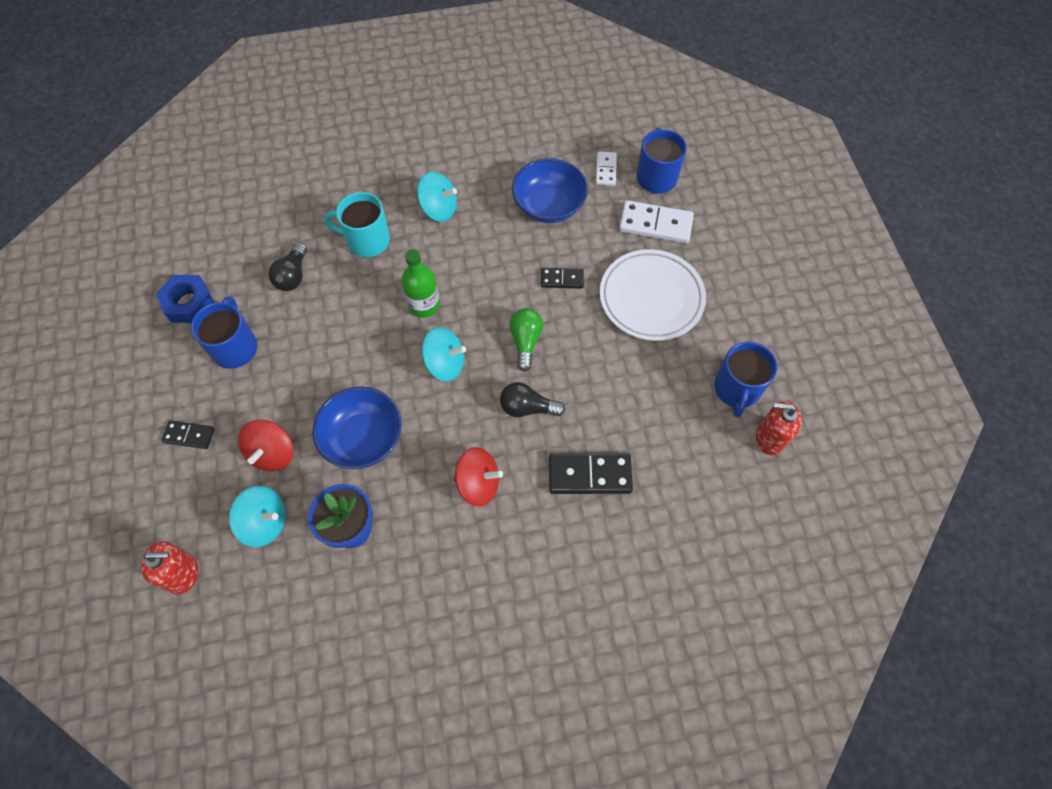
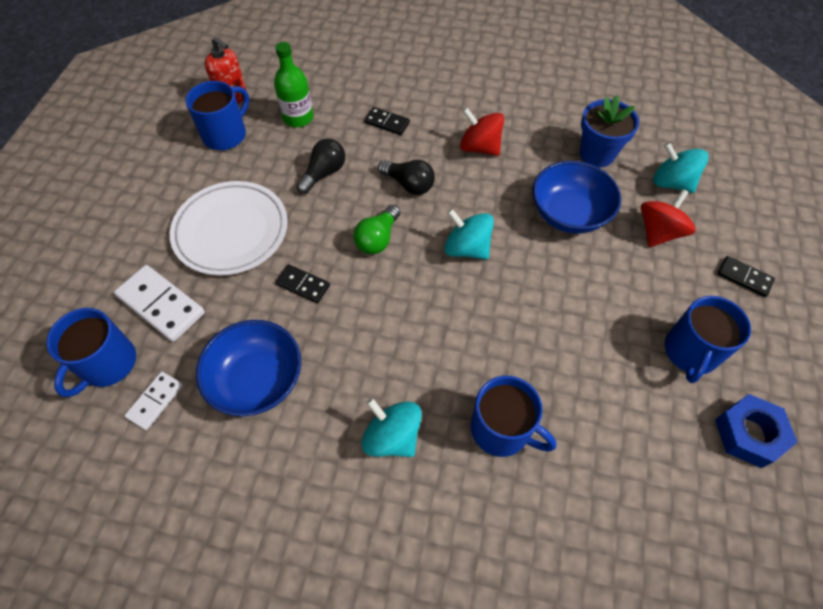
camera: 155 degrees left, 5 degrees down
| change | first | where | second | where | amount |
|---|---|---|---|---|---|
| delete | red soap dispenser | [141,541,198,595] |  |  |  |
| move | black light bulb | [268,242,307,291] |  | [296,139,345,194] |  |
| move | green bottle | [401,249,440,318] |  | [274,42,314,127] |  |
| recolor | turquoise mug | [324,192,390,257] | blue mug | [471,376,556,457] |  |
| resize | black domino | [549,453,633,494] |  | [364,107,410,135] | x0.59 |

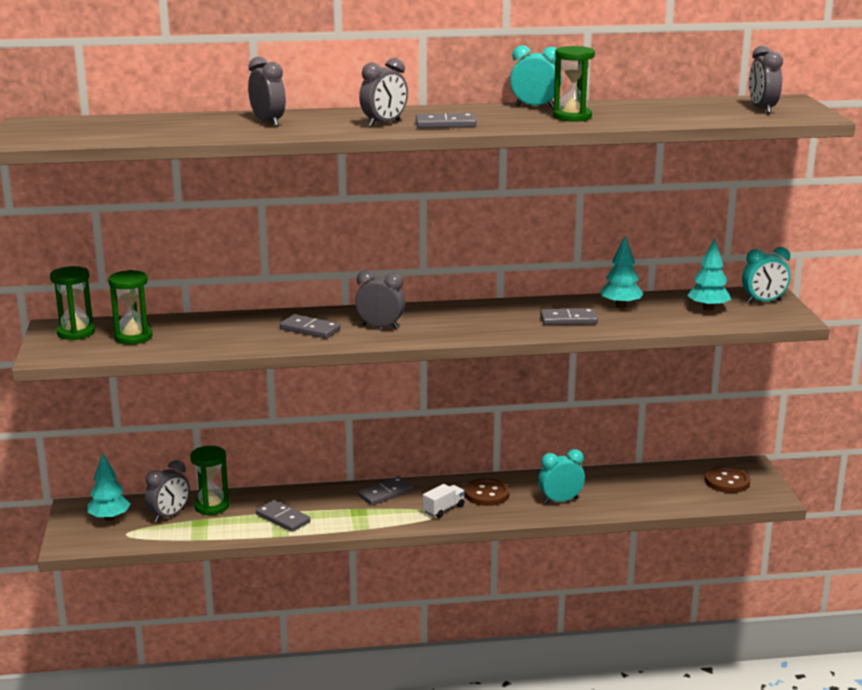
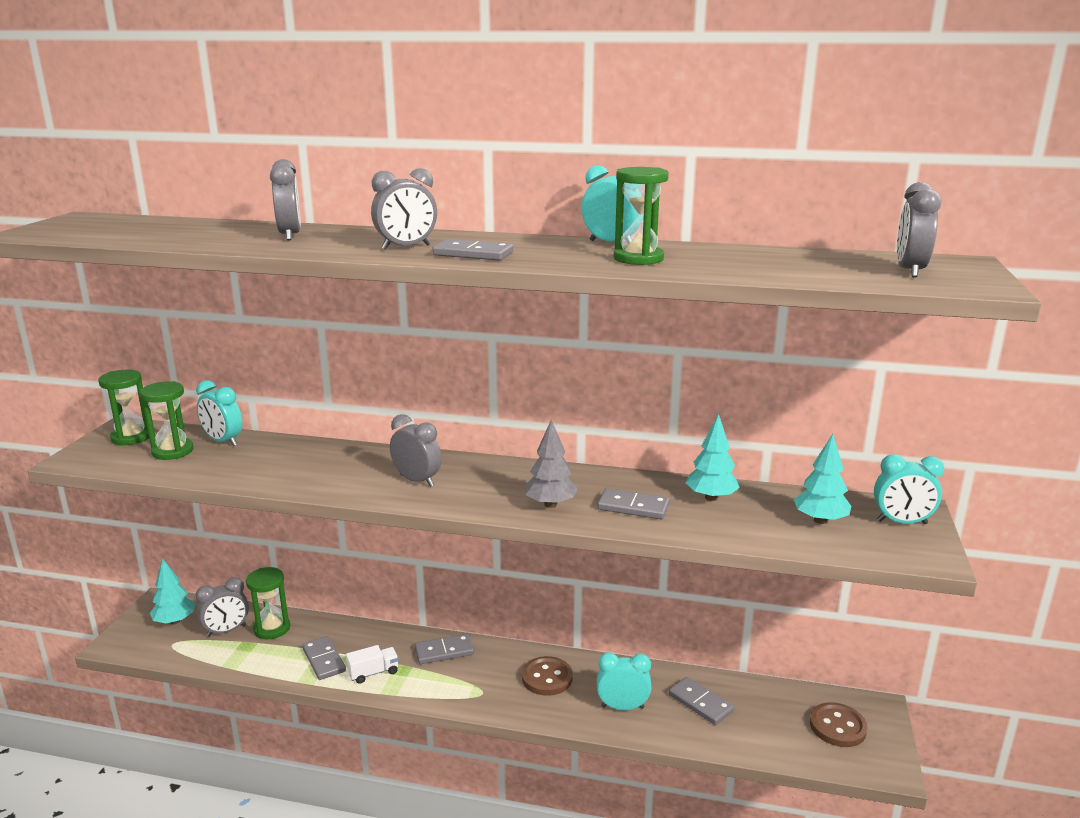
camera: 20 degrees right, 0 degrees up
| change | first | where | second | where | amount |
|---|---|---|---|---|---|
| insert |  |  | turquoise clock | [196,380,242,446] |  |
| insert |  |  | grey tree | [524,420,578,508] |  |
| move | grey domino | [280,314,341,339] |  | [669,677,734,725] |  |
| move | white truck | [423,484,465,518] |  | [346,645,399,684] |  |

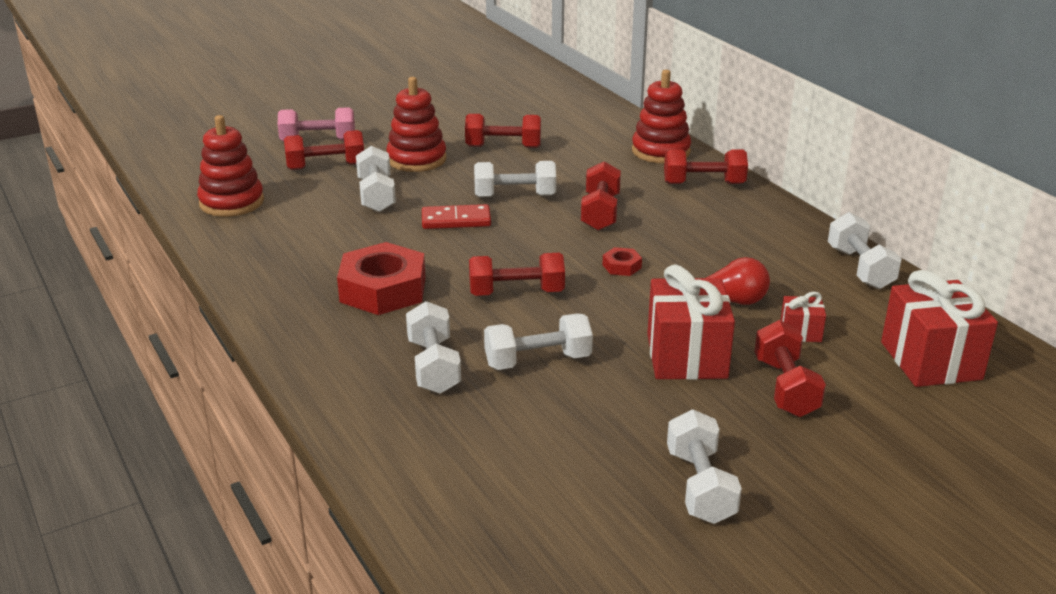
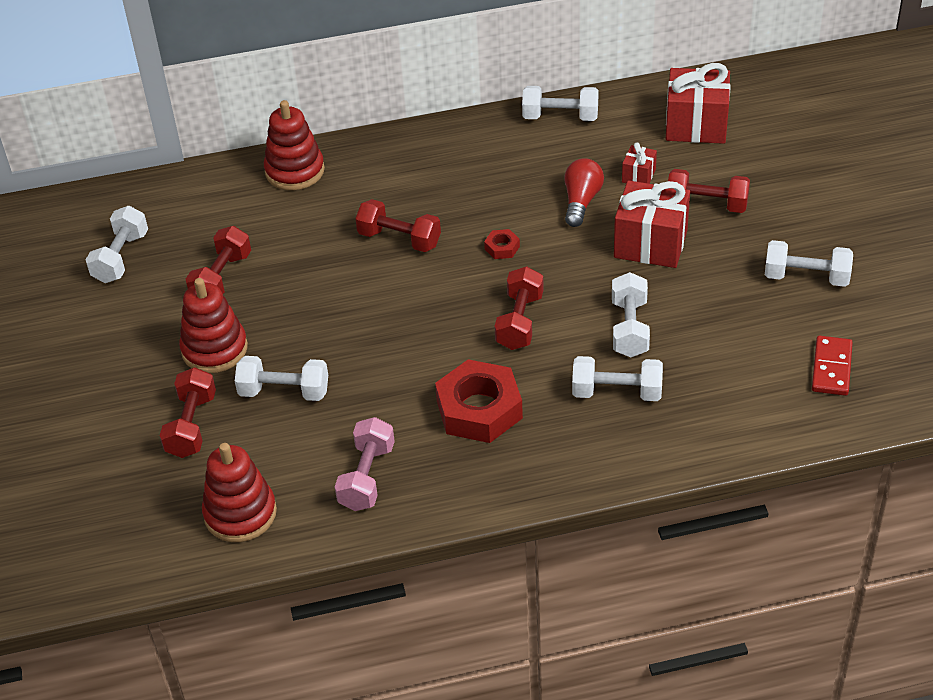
camera: 70 degrees left, 15 degrees up
| change | first | where | second | where | amount |
|---|---|---|---|---|---|
| delete | red dumbbell | [664,150,748,184] |  |  |  |
| move | pink dumbbell | [278,107,355,142] |  | [335,417,395,511] |  |
| move | red domino | [422,204,491,229] |  | [812,336,853,396] |  |
| move | white dumbbell | [474,161,556,197] |  | [86,206,148,283] |  |

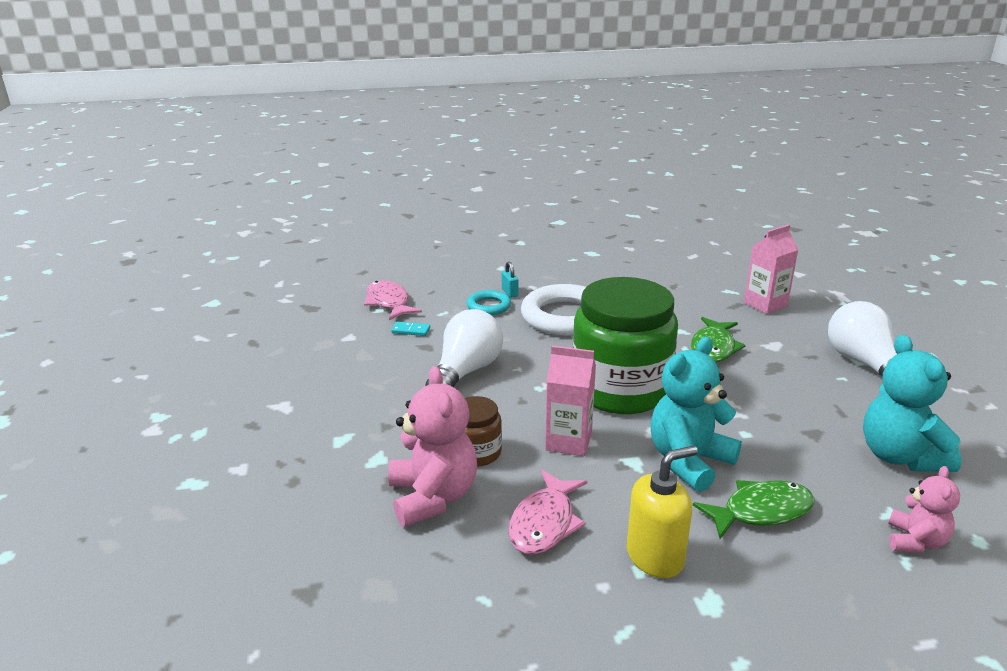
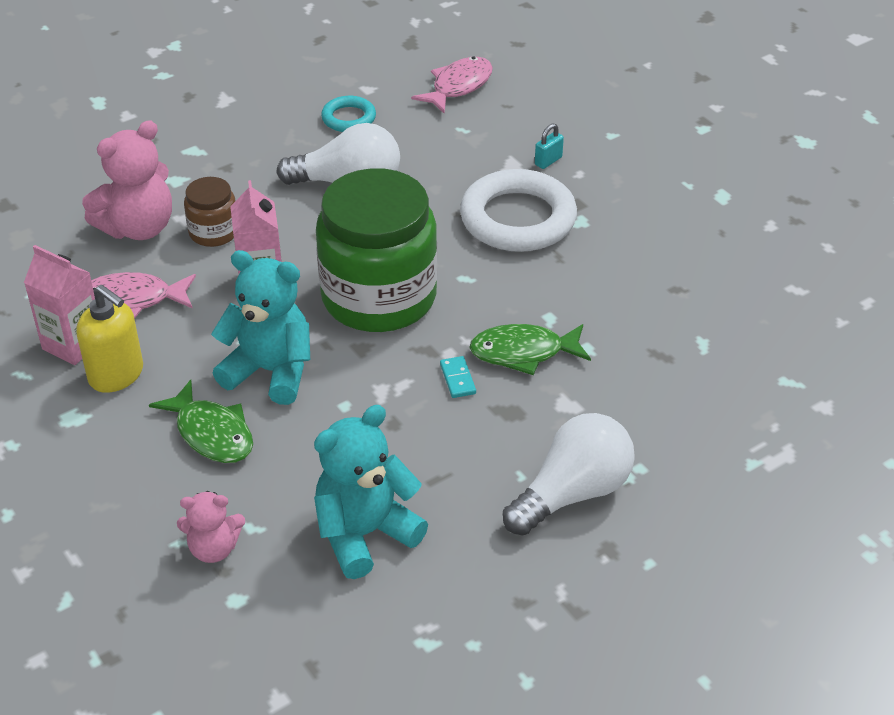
camera: 65 degrees right, 15 degrees up
| change | first | where | second | where | amount |
|---|---|---|---|---|---|
| move | turquoise domino | [391,322,430,336] |  | [440,356,476,398] |  |
| move | turquoise ring | [467,290,511,315] |  | [321,96,376,132] |  |
| move | pink carton | [744,225,798,314] |  | [24,245,95,365] |  |

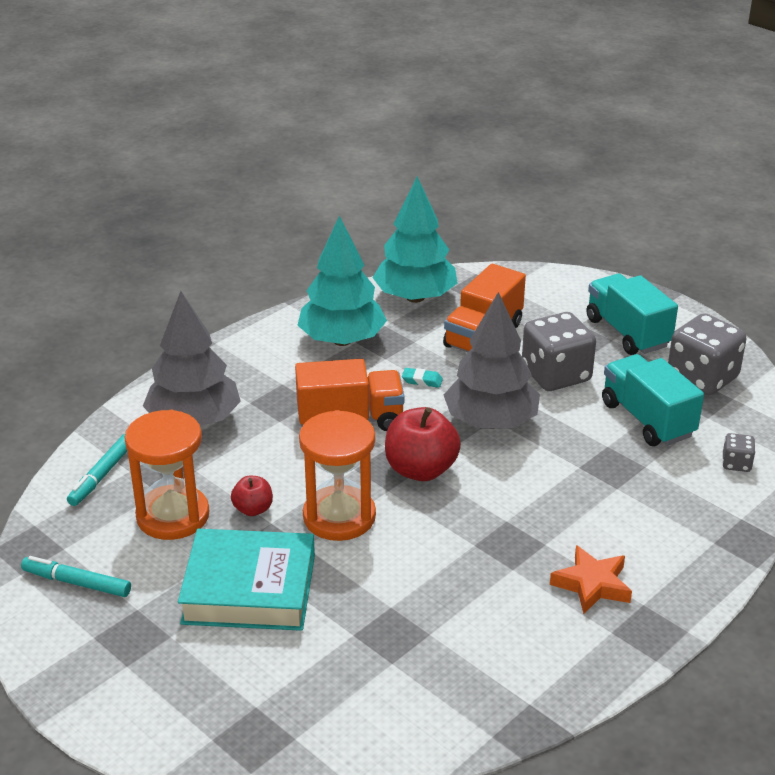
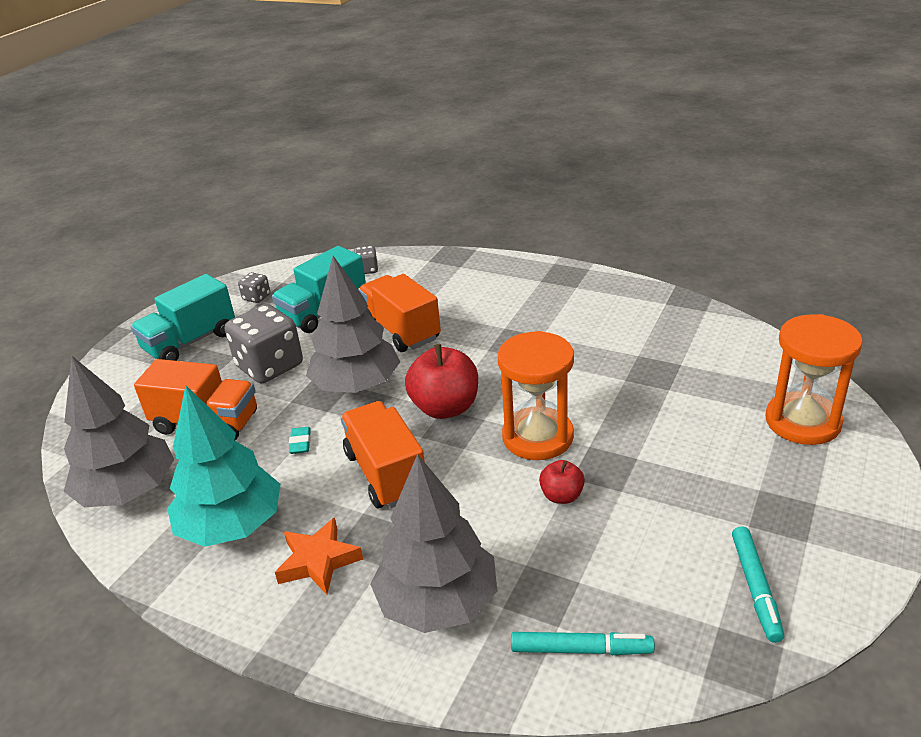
camera: 105 degrees left, 0 degrees up
| change | first | where | second | where | amount |
|---|---|---|---|---|---|
| delete | turquoise book | [178,529,315,631] |  |  |  |
| insert |  |  | orange truck | [358,274,441,352] |  |
| move | orange hourglass | [124,410,209,540] |  | [765,314,863,445] |  |
| move | orange star | [550,545,632,614] |  | [275,518,363,595] |  |
| recolor | turquoise tree | [372,176,458,303] | grey tree | [64,356,175,507] |  |
| resize | grey dice | [668,313,747,395] |  | [238,272,270,303] | x0.46 |

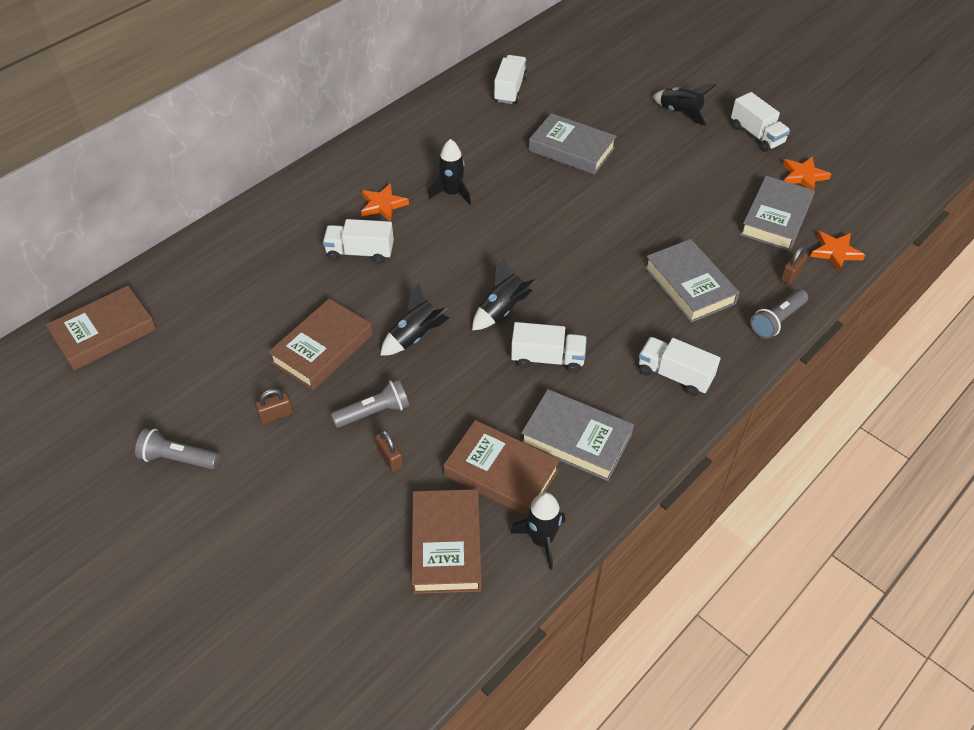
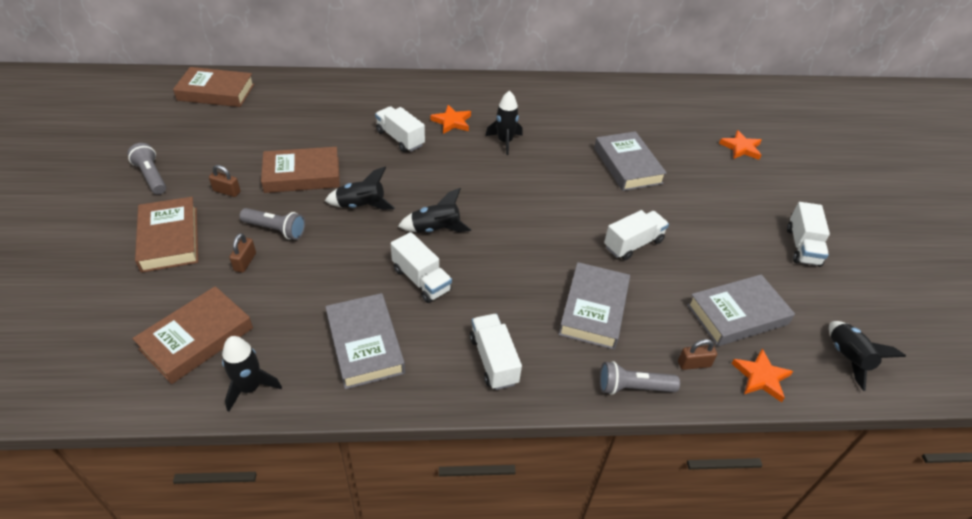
camera: 40 degrees right, 5 degrees down
| change | first | where | second | where | amount |
|---|---|---|---|---|---|
| move | brown book | [443,420,560,517] |  | [135,197,198,273] |  |
| move | white truck | [494,55,527,104] |  | [604,210,669,260] |  |
| move | black rocket | [653,84,716,125] |  | [829,321,906,391] |  |
| move | orange star | [783,157,831,190] |  | [719,130,762,160] |  |

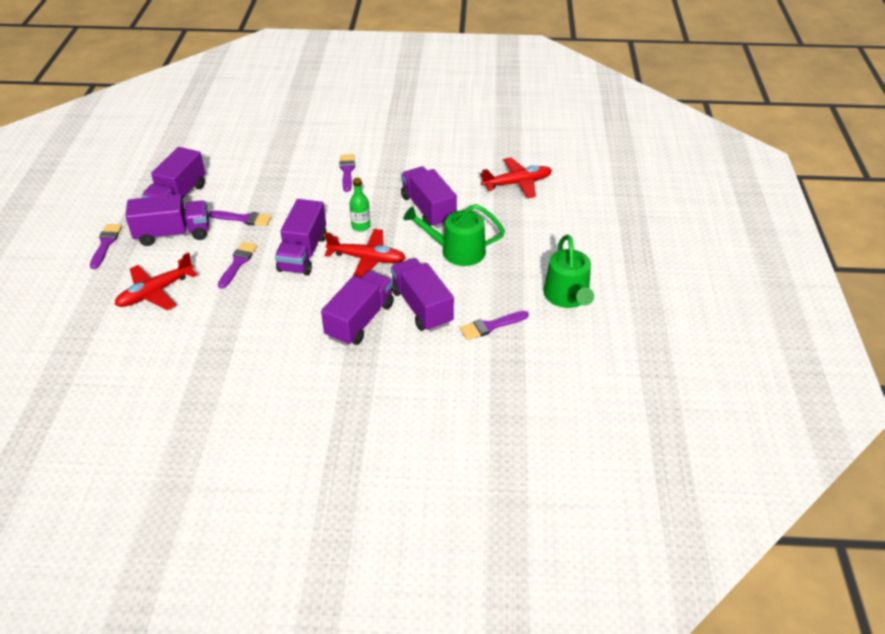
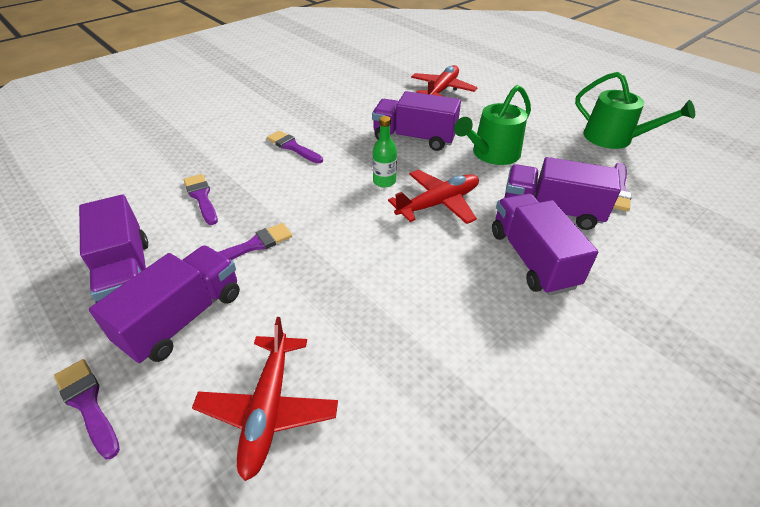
camera: 45 degrees left, 0 degrees up
| change | first | where | second | where | amount |
|---|---|---|---|---|---|
| delete | purple truck | [275,199,327,275] |  |  |  |
| move | purple brush | [218,242,258,289] |  | [183,174,218,225] |  |

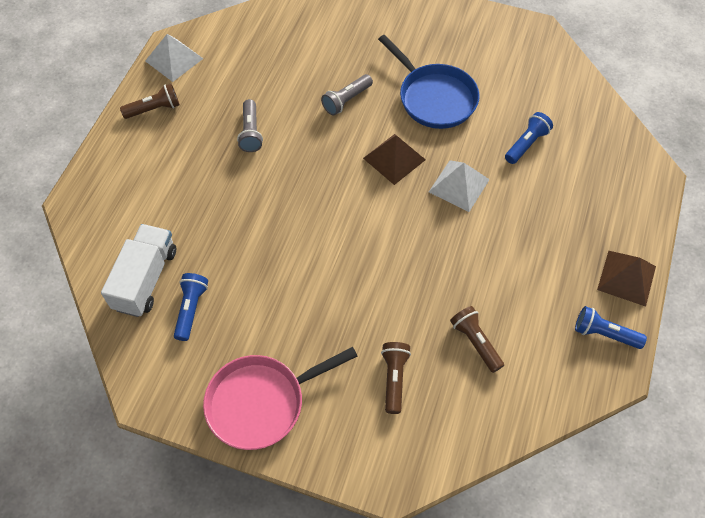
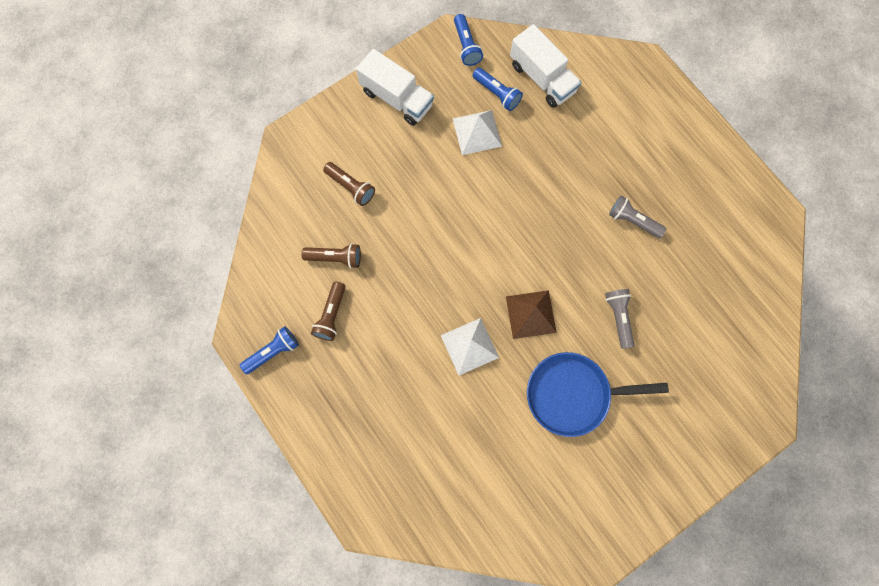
camera: 125 degrees right, 15 degrees up
| change | first | where | second | where | amount |
|---|---|---|---|---|---|
| delete | brown pyramid | [597,251,656,307] |  |  |  |
| move | brown flashlight | [120,84,180,119] |  | [311,282,345,341] |  |
| move | white pyramid | [145,34,203,82] |  | [453,110,502,155] |  |
| move | blue flashlight | [505,112,553,164] |  | [454,14,483,66] |  |
| replace | pink pan | [203,347,358,450] | white truck | [356,49,434,126] |  |

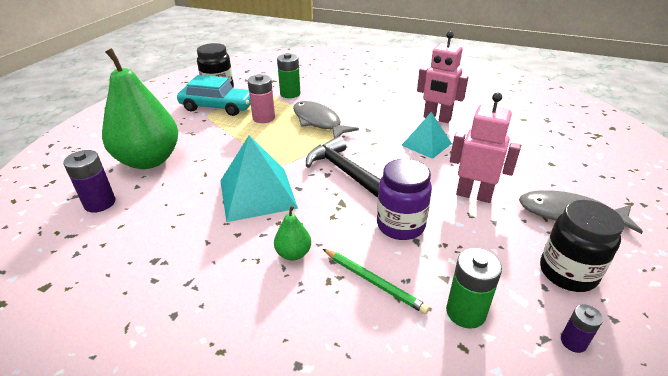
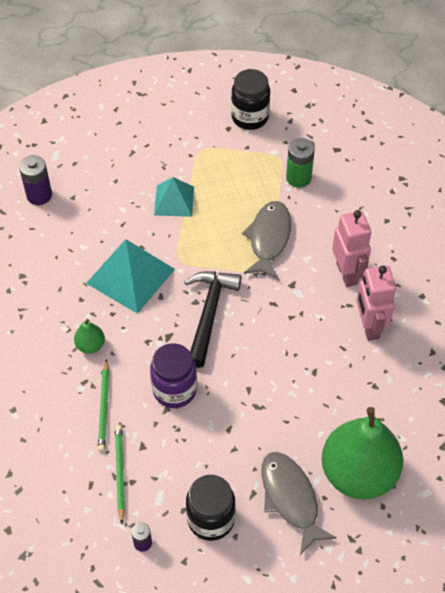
camera: 50 degrees right, 20 degrees up
| change | first | where | second | where | amount |
|---|---|---|---|---|---|
| delete | turquoise car | [177,75,251,116] |  |  |  |
| delete | pink battery | [248,74,275,123] |  |  |  |
| move | green pear | [102,48,178,169] |  | [322,407,403,499] |  |
| move | turquoise pyramid | [401,112,452,159] |  | [154,177,194,217] |  |
| move | pink robot | [450,93,521,203] |  | [332,210,371,287] |  |
| replace | green battery | [446,248,502,329] | green pencil | [115,425,125,524] |  |

